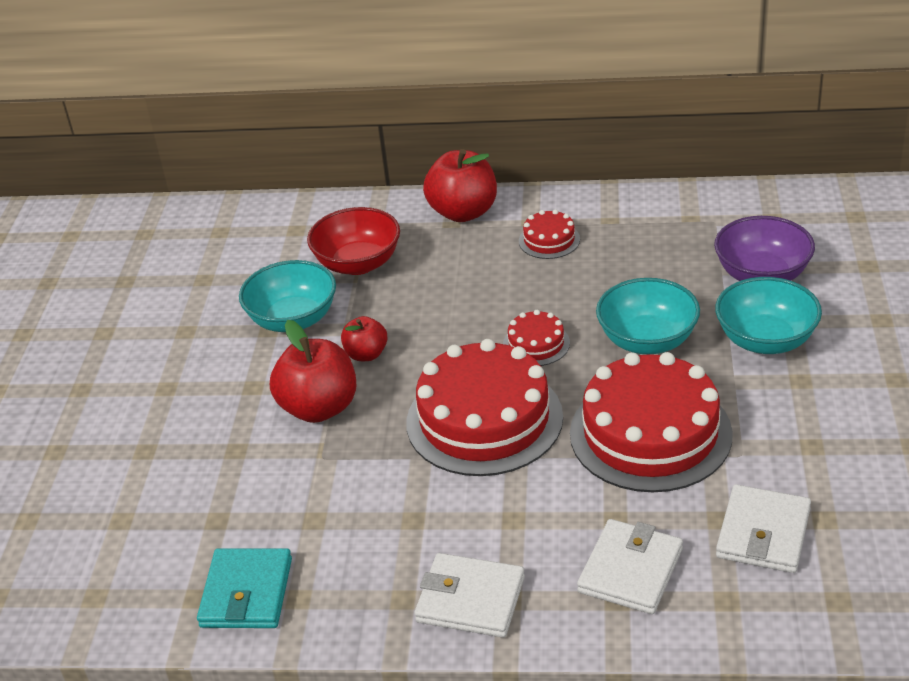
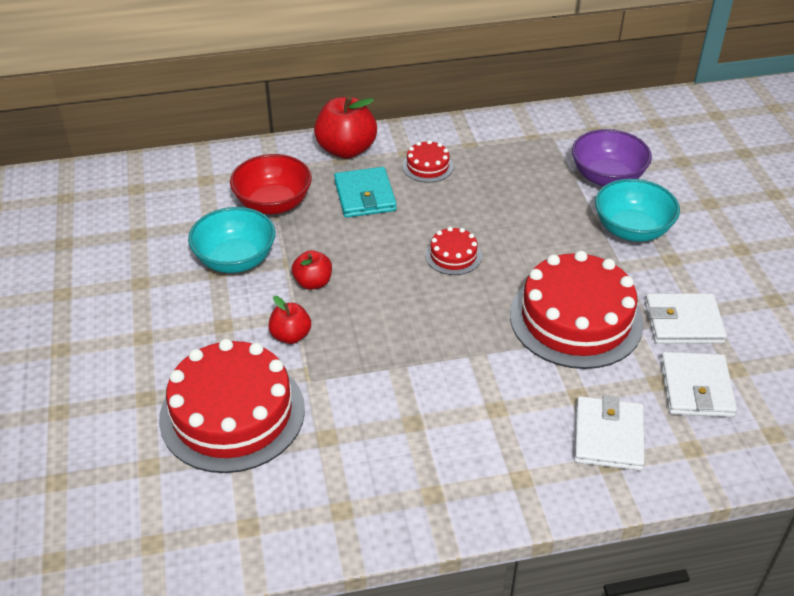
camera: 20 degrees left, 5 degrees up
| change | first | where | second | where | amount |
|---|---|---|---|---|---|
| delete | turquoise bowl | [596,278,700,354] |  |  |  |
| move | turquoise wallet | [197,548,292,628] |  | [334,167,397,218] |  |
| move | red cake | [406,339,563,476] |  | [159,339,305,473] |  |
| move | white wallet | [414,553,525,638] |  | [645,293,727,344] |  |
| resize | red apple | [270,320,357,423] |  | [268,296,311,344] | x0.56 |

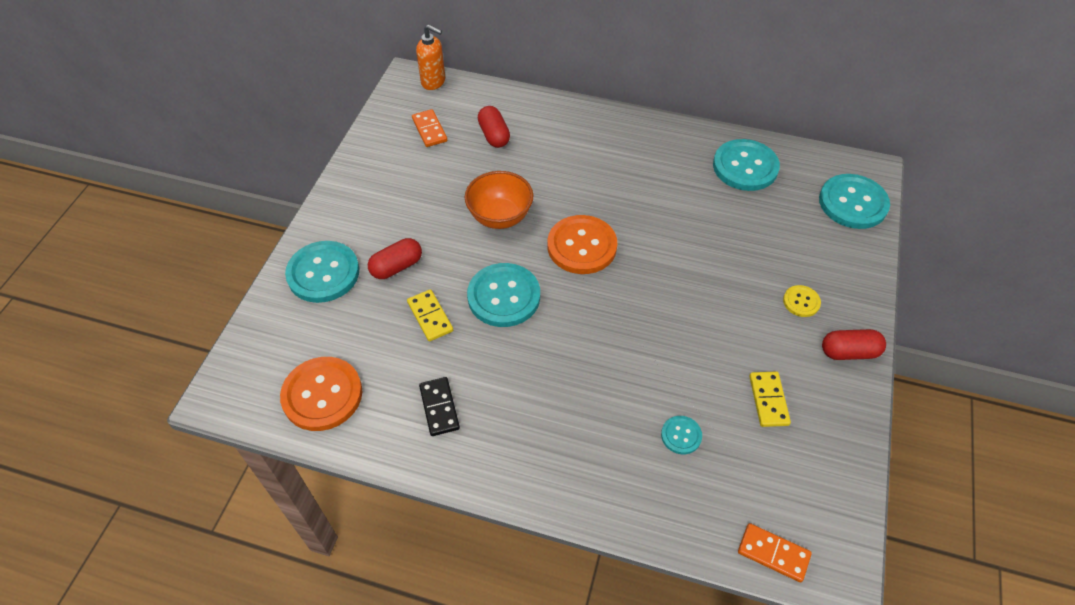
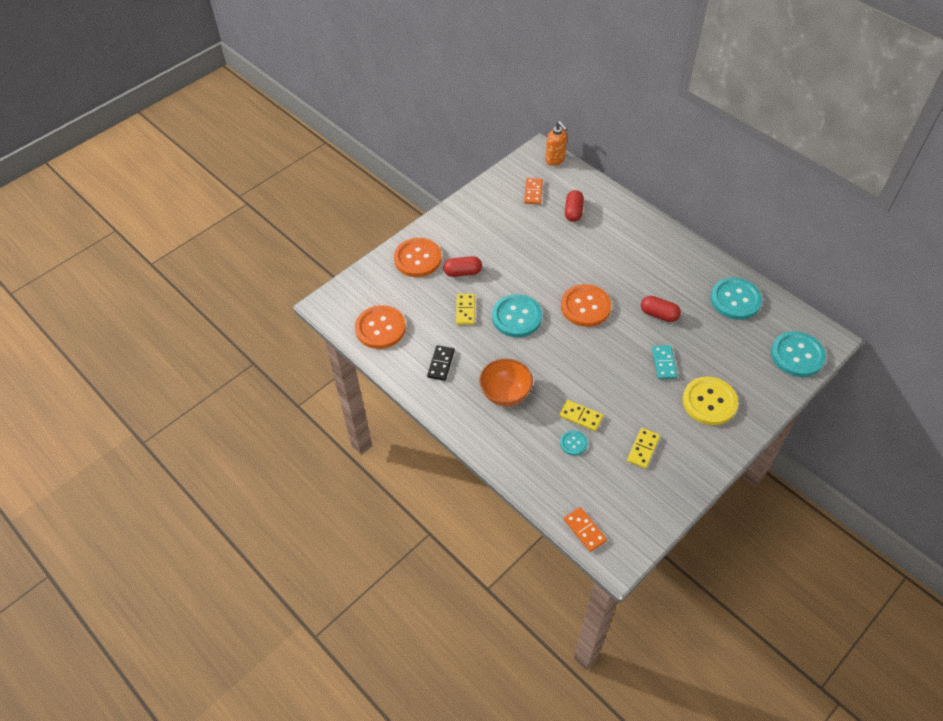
camera: 30 degrees right, 0 degrees up
| change | first | where | second | where | amount |
|---|---|---|---|---|---|
| insert |  |  | yellow domino | [559,400,603,431] |  |
| insert |  |  | turquoise domino | [652,345,677,379] |  |
| move | orange bowl | [465,171,533,229] |  | [479,359,533,406] |  |
| move | red capsule | [822,329,886,360] |  | [641,296,681,322] |  |
| recolor | turquoise button | [285,241,359,303] | orange button | [394,238,442,277] |  |
| resize | yellow button | [783,285,821,317] |  | [683,377,738,425] | x2.03 |

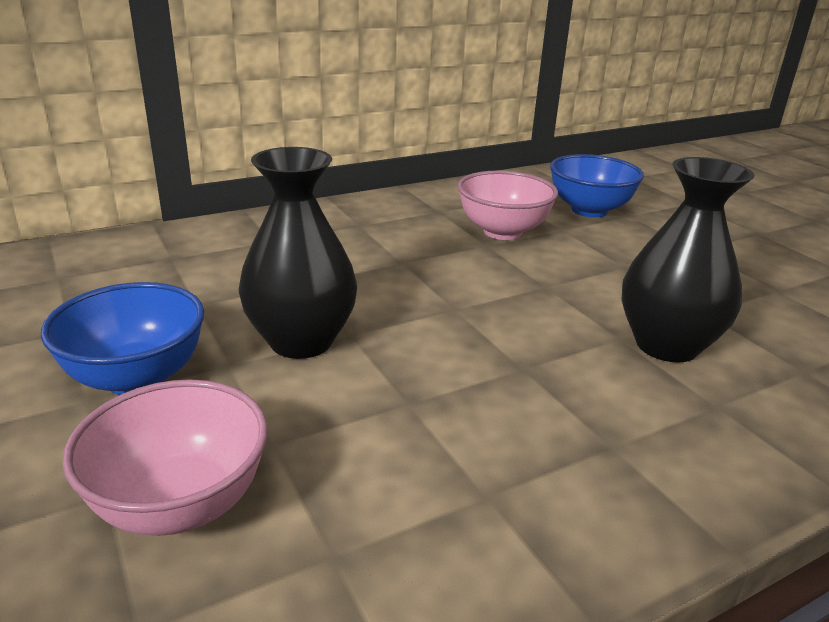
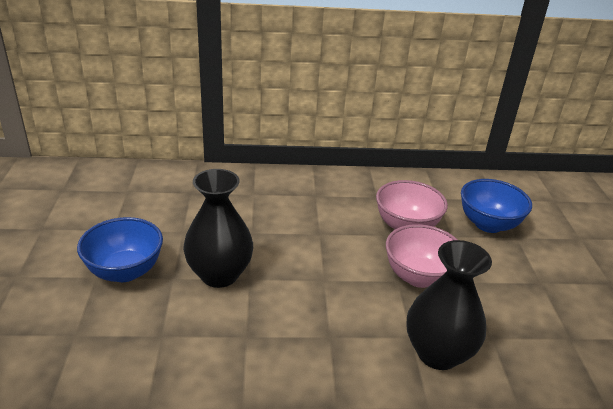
camera: 25 degrees right, 5 degrees up
| change | first | where | second | where | amount |
|---|---|---|---|---|---|
| move | pink bowl | [62,379,268,536] |  | [386,224,457,288] |  |

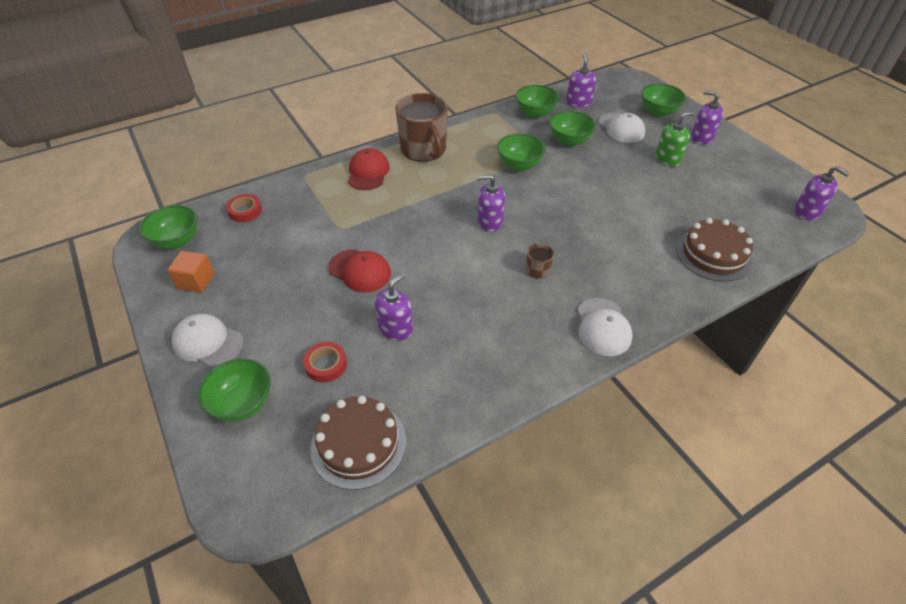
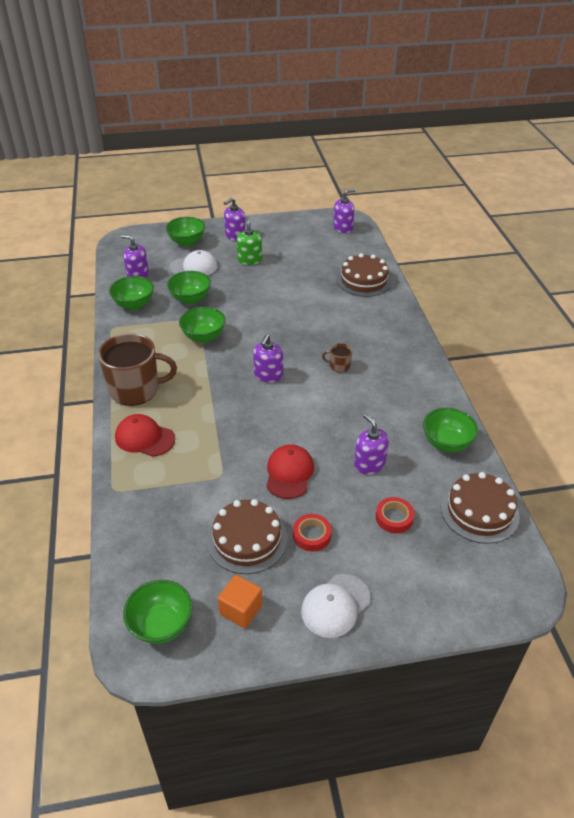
camera: 70 degrees left, 5 degrees down
| change | first | where | second | where | amount |
|---|---|---|---|---|---|
| delete | white cap | [577,298,633,356] |  |  |  |
| insert |  |  | brown cake | [207,499,287,574] |  |
| move | green bowl | [198,358,271,422] |  | [423,408,478,452] |  |
| move | red tape | [226,194,262,222] |  | [293,514,332,551] |  |
| rotate | red cap | [328,249,391,293] |  | [266,444,314,499] | 45 degrees counterclockwise |

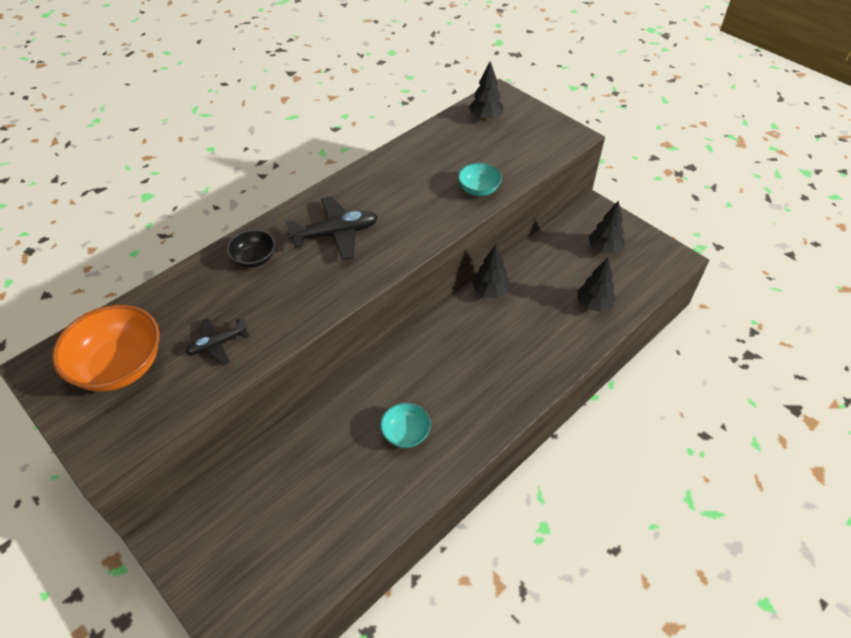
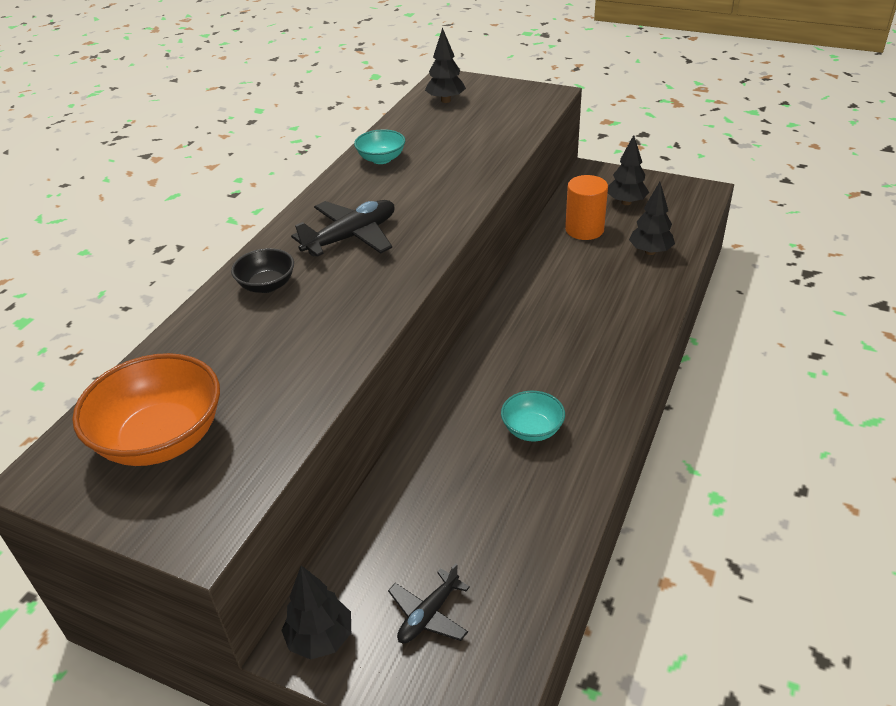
camera: 20 degrees left, 10 degrees down
| change | first | where | second | where | amount |
|---|---|---|---|---|---|
| insert |  |  | orange cylinder | [565,175,608,240] |  |
| move | black plane | [186,318,249,365] |  | [388,563,470,643] |  |
| move | turquoise bowl | [458,163,502,196] |  | [354,129,405,164] |  |
| move | black tree | [473,244,511,298] |  | [281,565,351,660] |  |

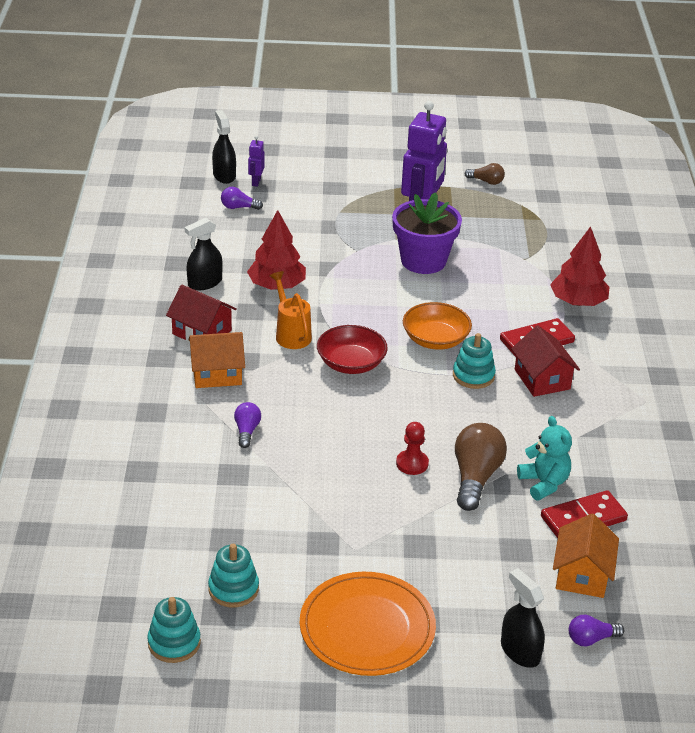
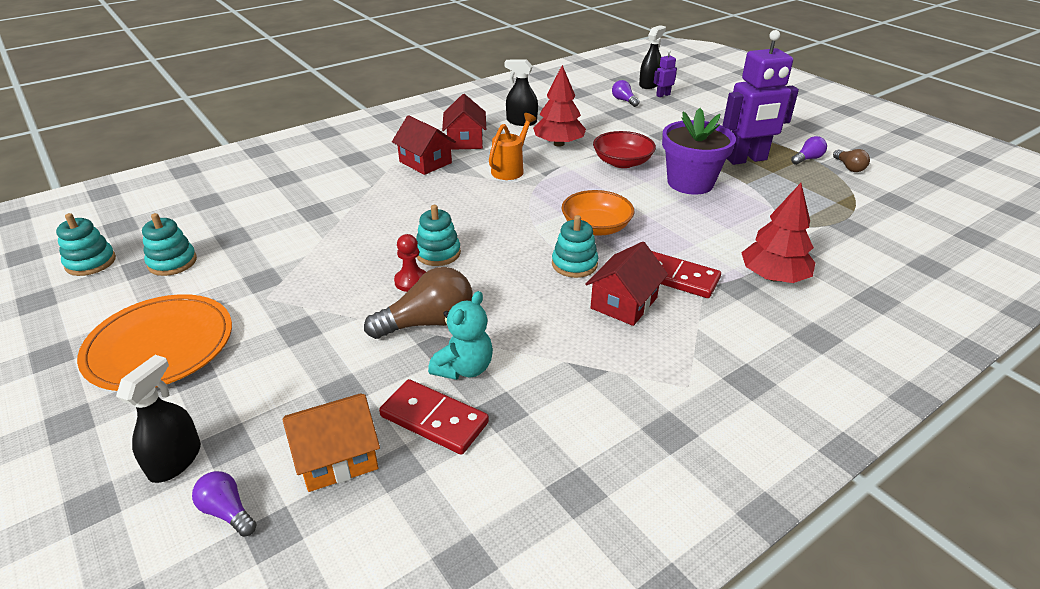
camera: 55 degrees right, 0 degrees up
| change | first | where | second | where | amount |
|---|---|---|---|---|---|
| insert |  |  | turquoise stacking toy | [416,205,461,266] |  |
| move | purple light bulb | [234,402,261,448] |  | [791,136,827,165] |  |
| move | red bowl | [317,325,388,374] |  | [593,131,656,168] |  |
| recolor | orange house | [188,332,245,388] | red house | [392,115,456,175] |  |

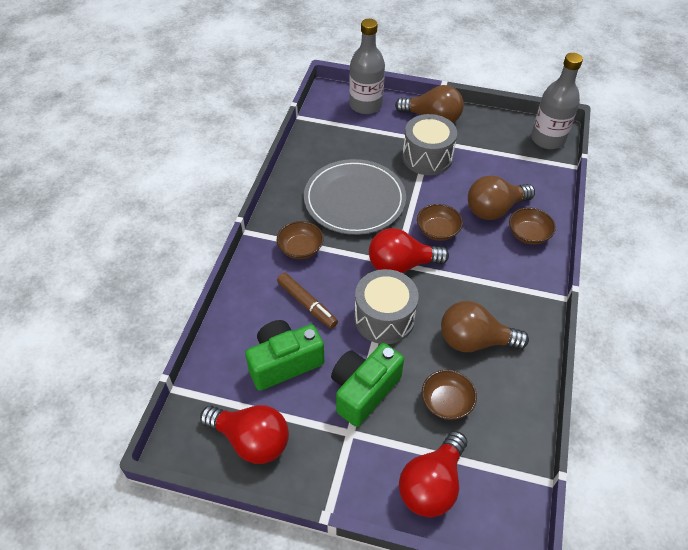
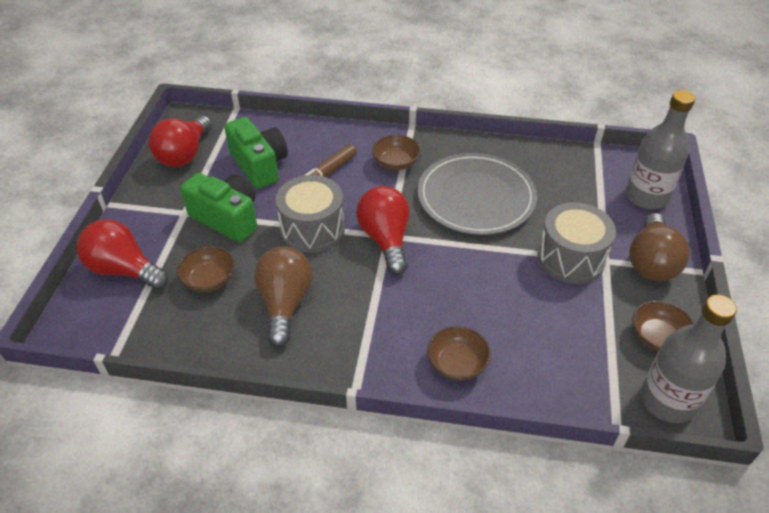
camera: 85 degrees right, 5 degrees down
| change | first | where | second | where | amount |
|---|---|---|---|---|---|
| delete | brown light bulb | [468,175,535,220] |  |  |  |
| move | brown bowl | [417,204,463,241] |  | [632,301,695,351] |  |

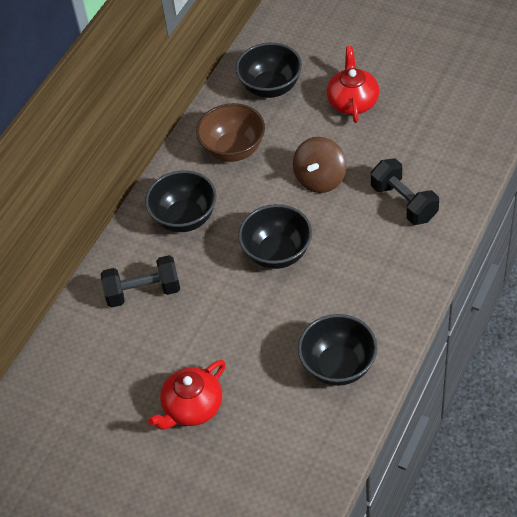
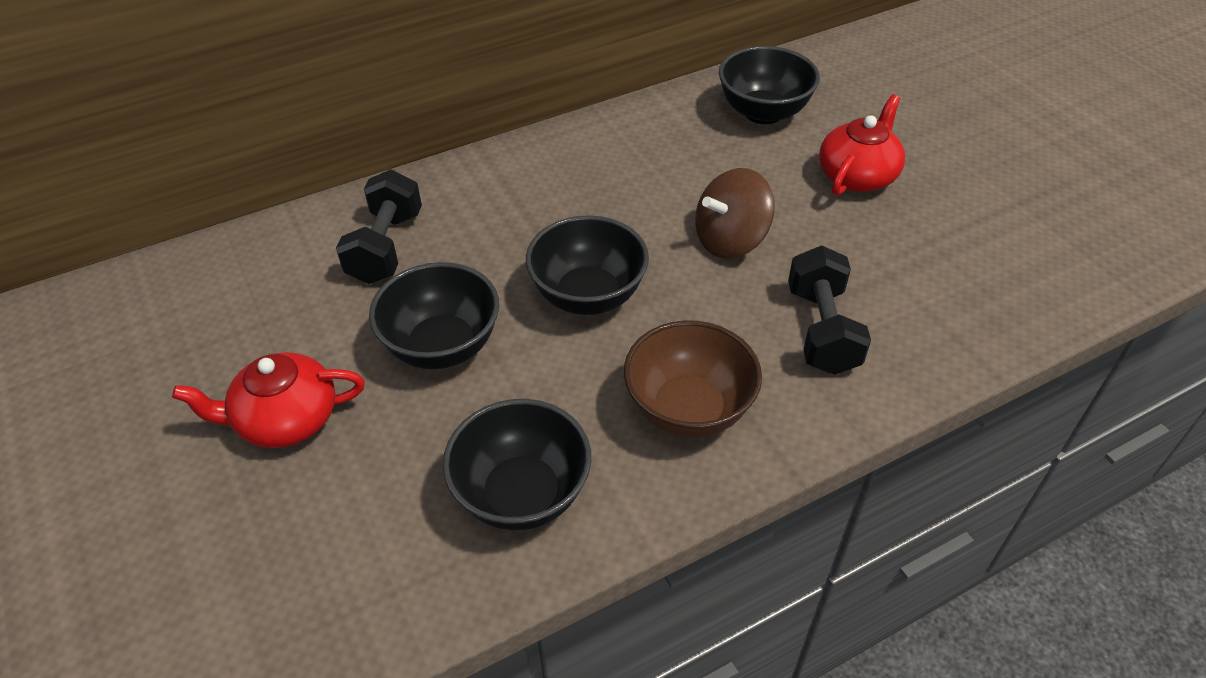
camera: 30 degrees right, 5 degrees down
| change | first | where | second | where | amount |
|---|---|---|---|---|---|
| move | black bowl | [145,170,217,232] |  | [369,262,499,369] |  |
| move | brown bowl | [196,103,265,162] |  | [624,321,762,438] |  |
| rotate | black dumbbell | [101,255,180,308] |  | [336,169,422,284] | 75 degrees clockwise |

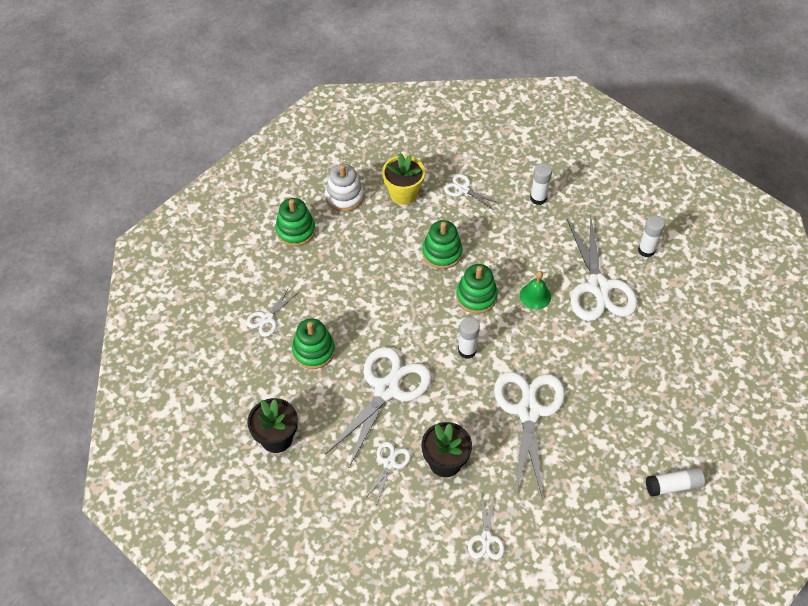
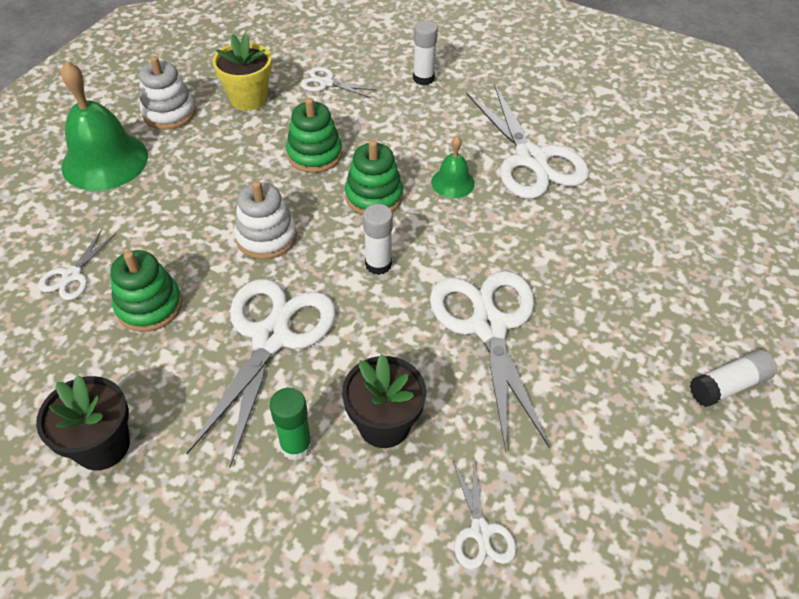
camera: 15 degrees left, 5 degrees down
| change | first | where | second | where | amount |
|---|---|---|---|---|---|
| delete | white glue stick | [638,215,665,258] |  |  |  |
| insert |  |  | white stacking toy | [234,181,297,259] |  |
| replace | green stacking toy | [275,198,316,247] | green bell | [61,61,148,191] |  |
| replace | white scissors | [364,442,411,503] | green glue stick | [269,388,312,461] |  |

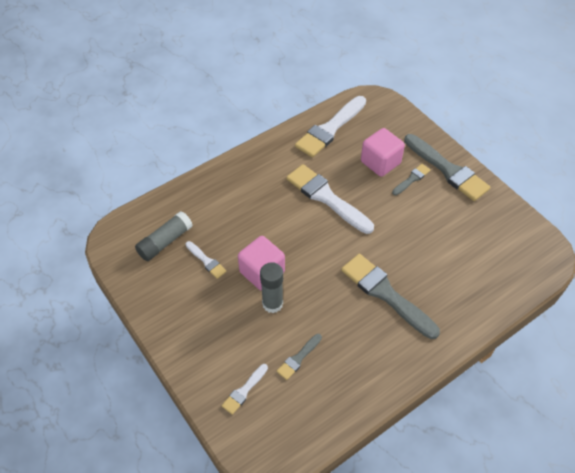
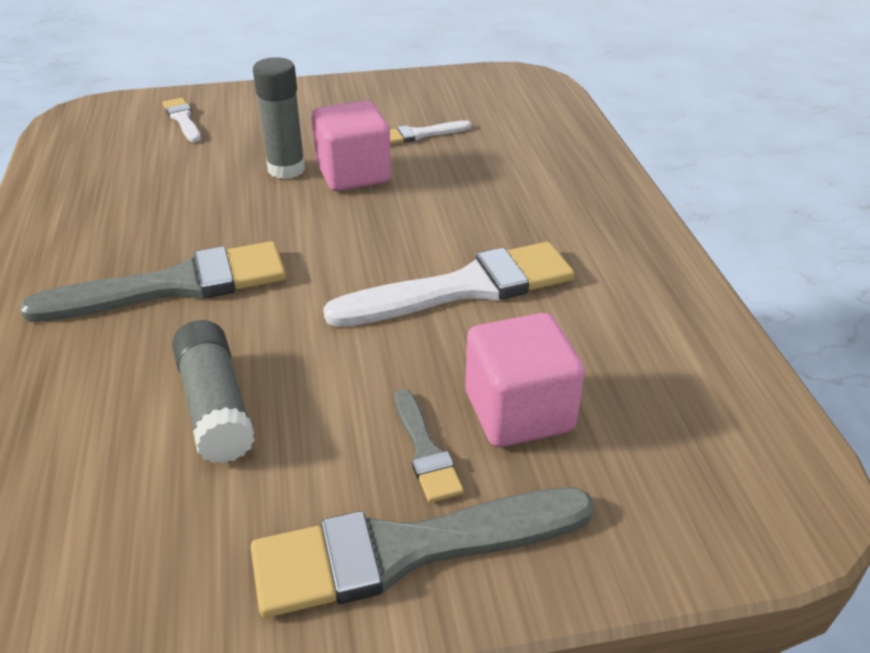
camera: 115 degrees right, 15 degrees down
| change | first | where | second | where | amount |
|---|---|---|---|---|---|
| delete | grey brush | [277,334,322,380] |  |  |  |
| delete | white brush | [295,96,366,157] |  |  |  |
| move | grey glue stick | [135,211,193,261] |  | [172,320,255,463] |  |

